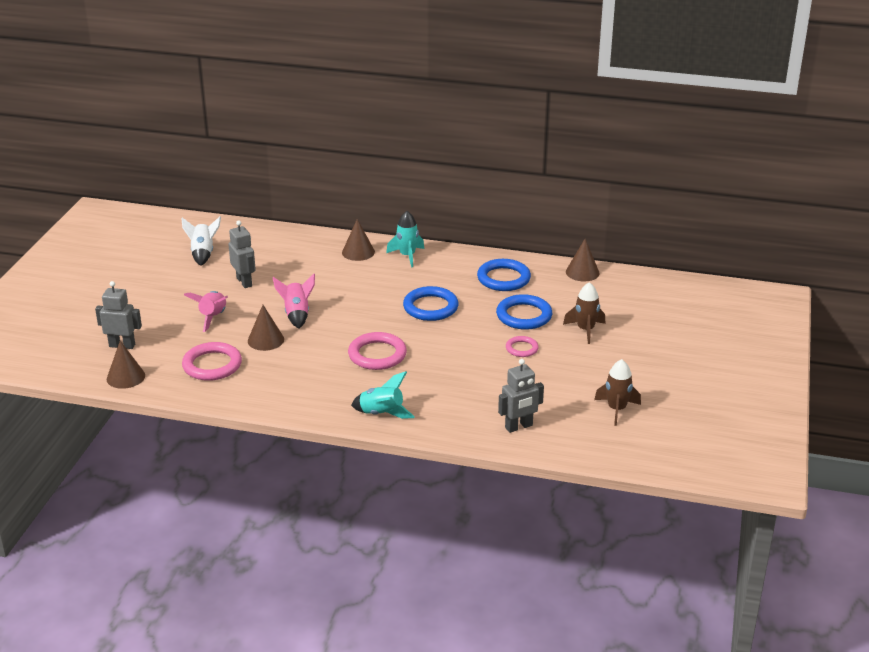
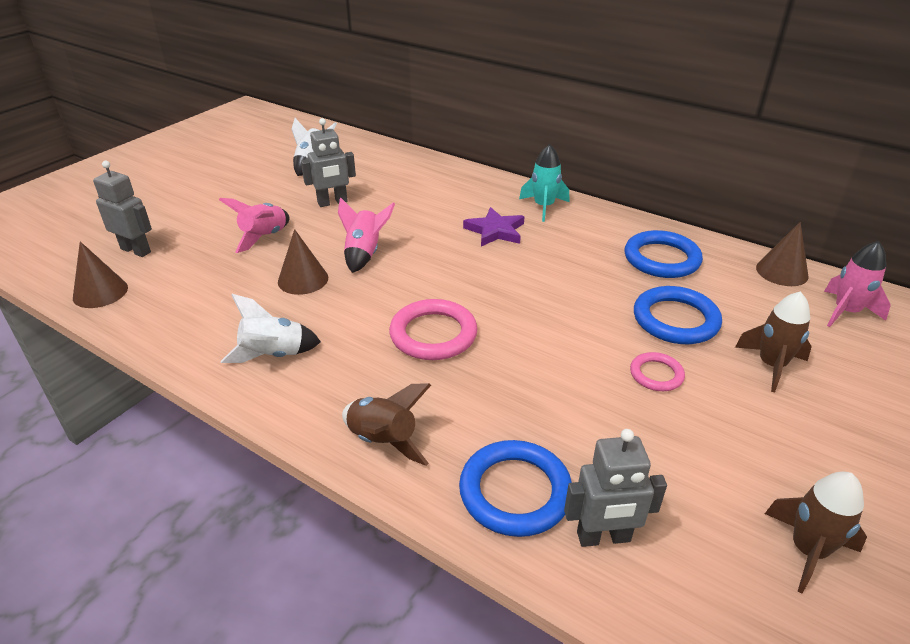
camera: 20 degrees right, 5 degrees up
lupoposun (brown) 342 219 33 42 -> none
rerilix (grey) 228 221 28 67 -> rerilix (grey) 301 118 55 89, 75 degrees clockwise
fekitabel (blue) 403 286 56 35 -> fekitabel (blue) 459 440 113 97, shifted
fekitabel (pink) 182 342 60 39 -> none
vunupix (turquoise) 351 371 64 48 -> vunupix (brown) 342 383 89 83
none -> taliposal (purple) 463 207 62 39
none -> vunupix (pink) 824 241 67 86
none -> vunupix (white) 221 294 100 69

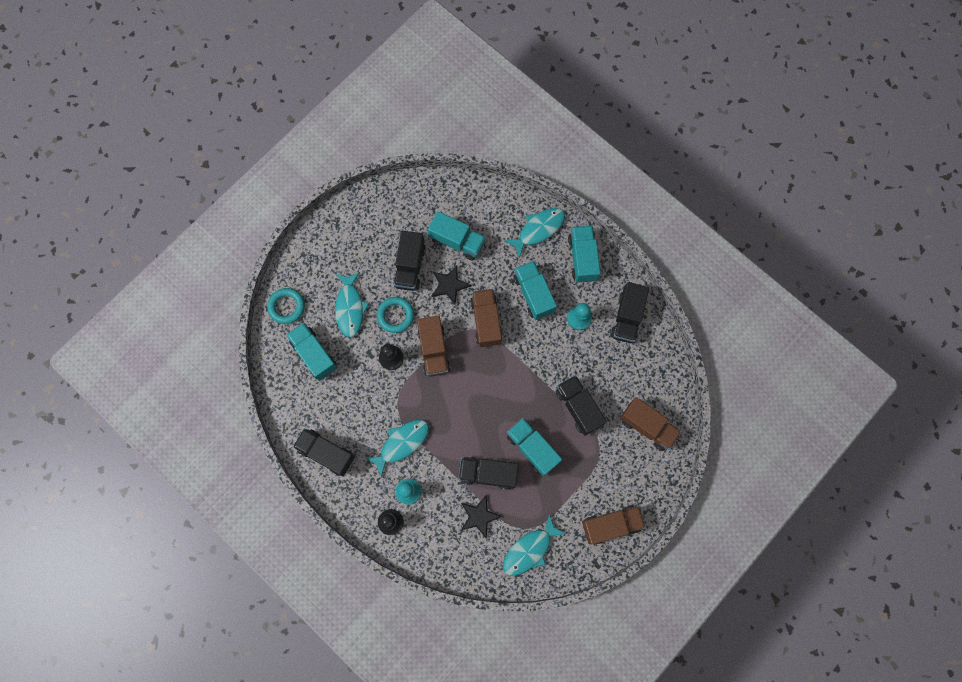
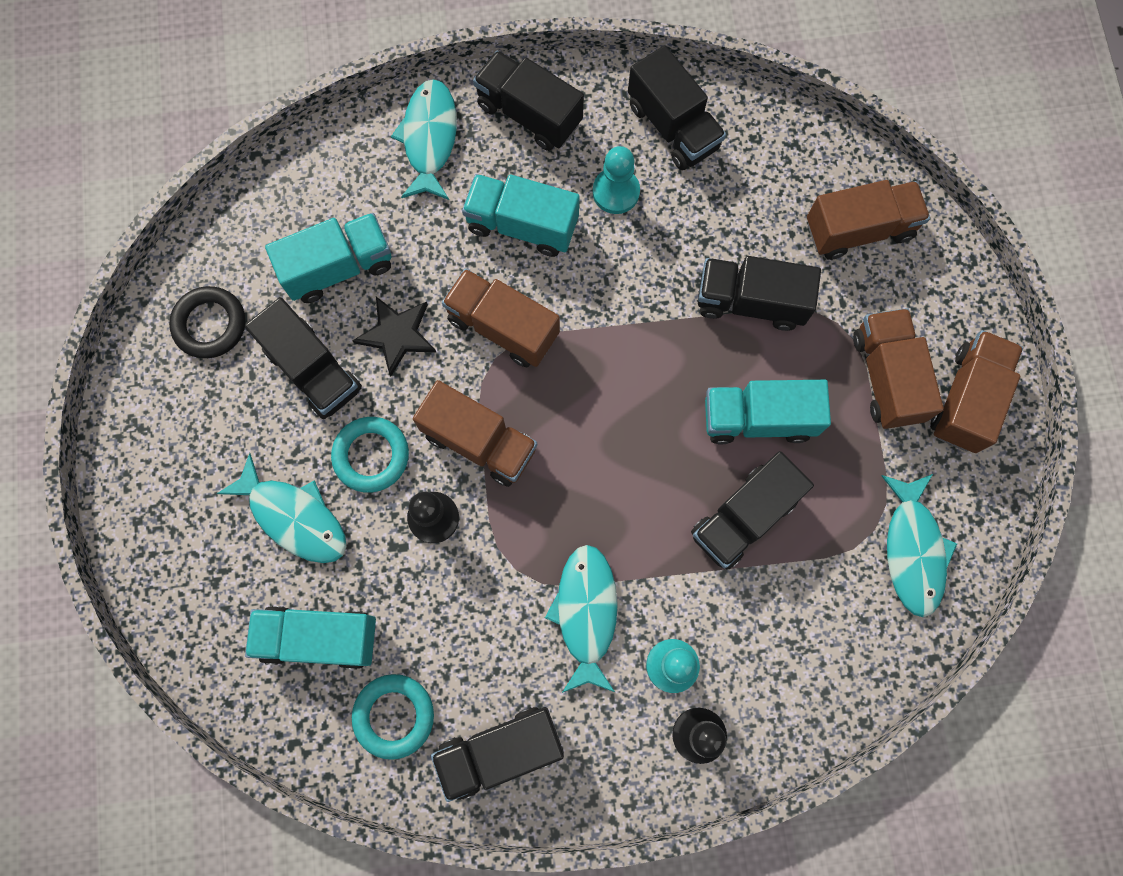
camera: 50 degrees left, 0 degrees up
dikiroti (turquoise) 568 225 32 58 -> dikiroti (black) 473 51 111 100
fekitabel (turquoise) 267 288 38 36 -> fekitabel (turquoise) 352 674 82 86, shifted
taliposal (black) 461 495 41 44 -> none
none -> fekitabel (black) 169 286 76 72
none -> dikiroti (brown) 853 308 91 121

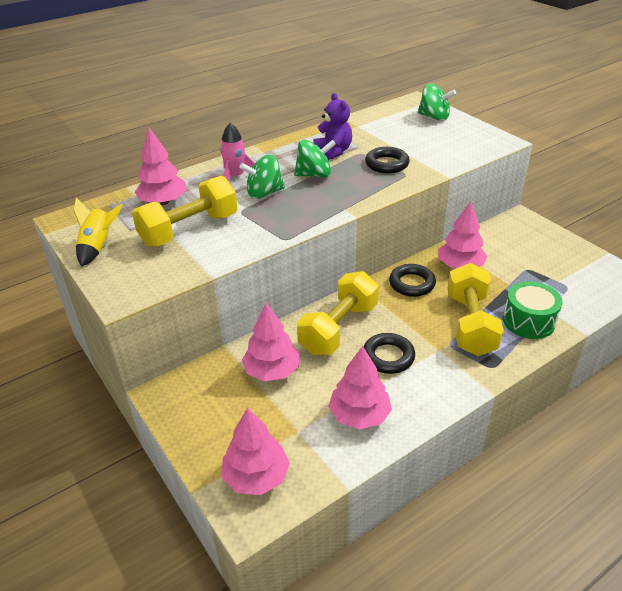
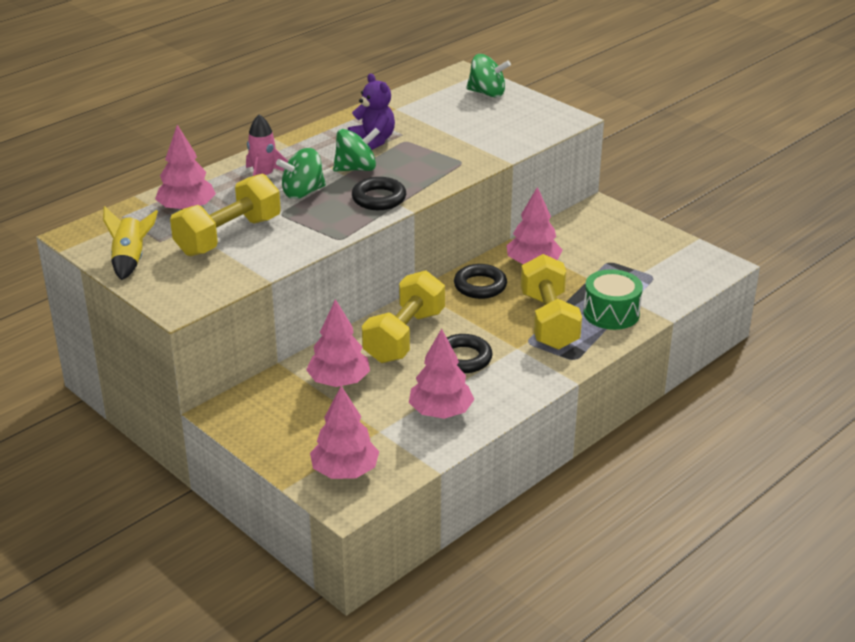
camera: 10 degrees left, 5 degrees down
fekitabel (black) 365 147 45 26 -> fekitabel (black) 352 177 54 33, shifted

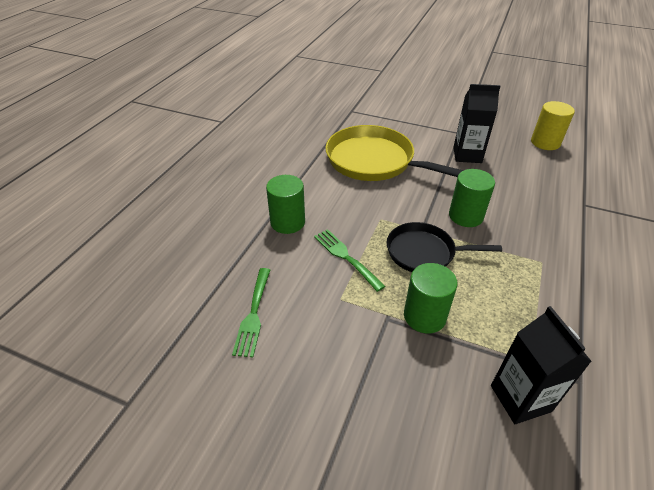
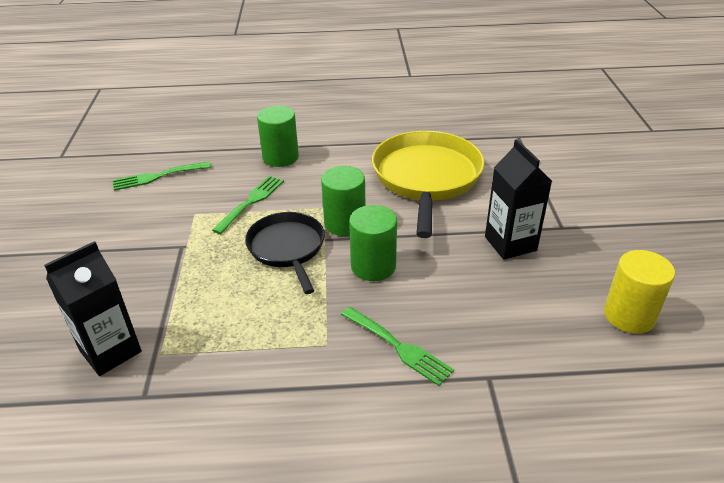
camera: 65 degrees right, 5 degrees down
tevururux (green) 404 263 54 71 -> tevururux (green) 321 166 45 70, shifted
none -> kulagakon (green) 341 307 113 79

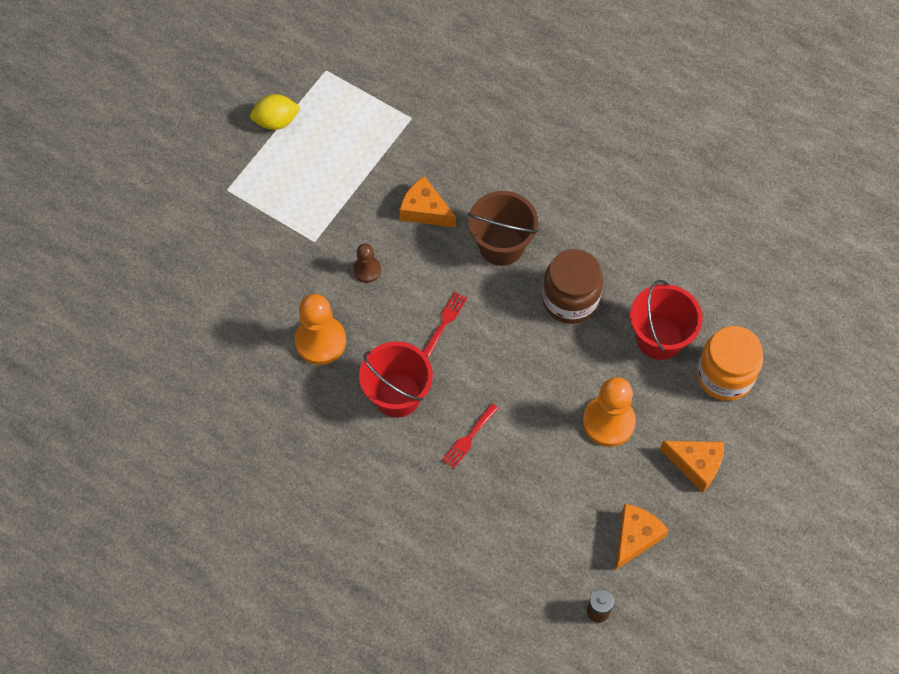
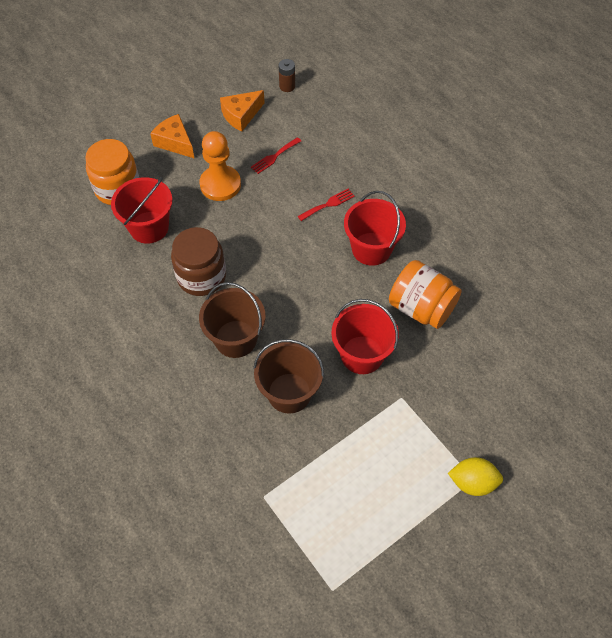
camera: 160 degrees left, 5 degrees down
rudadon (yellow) 250 94 50 36 -> rudadon (yellow) 448 457 55 39, shifted
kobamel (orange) 400 176 56 52 -> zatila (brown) 253 339 71 74
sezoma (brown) 353 243 28 40 -> zatila (red) 331 299 68 75
kulagakon (red) 423 292 44 65 -> kulagakon (red) 251 137 50 37, shifted
sezoma (orange) 295 294 51 71 -> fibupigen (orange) 389 260 73 69

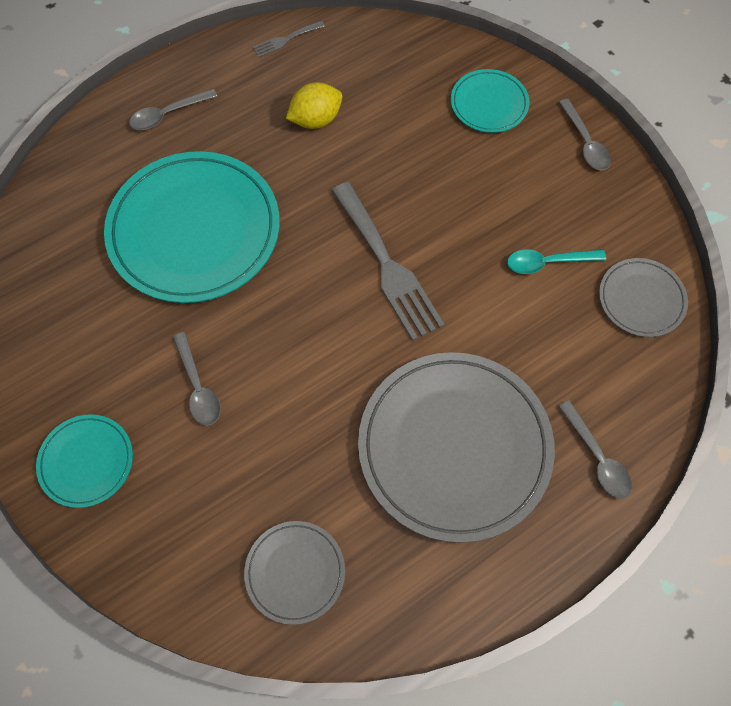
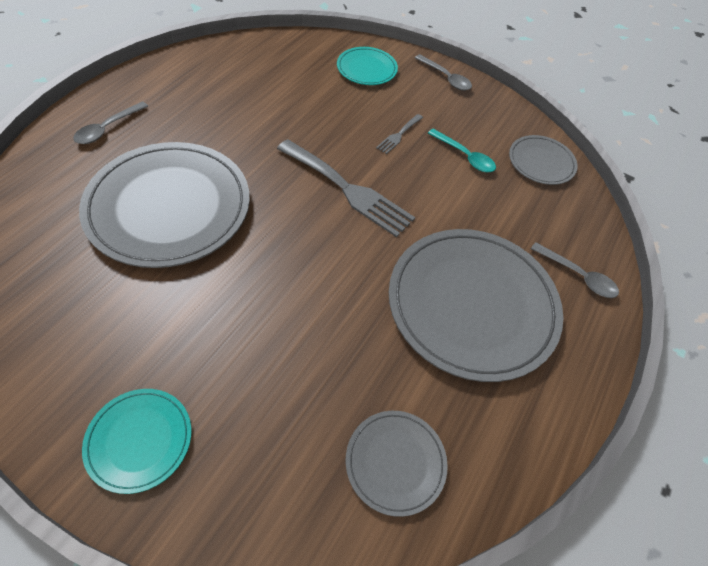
camera: 30 degrees left, 10 degrees down
kulagakon (grey) 253 20 72 37 -> kulagakon (grey) 376 114 47 40, shifted
rudadon (yellow) 286 82 56 47 -> none
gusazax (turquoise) 104 151 176 152 -> gusazax (grey) 79 142 171 126
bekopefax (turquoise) 507 249 99 25 -> bekopefax (turquoise) 428 129 68 44, 105 degrees counterclockwise
bekopefax (grey) 173 332 47 94 -> none

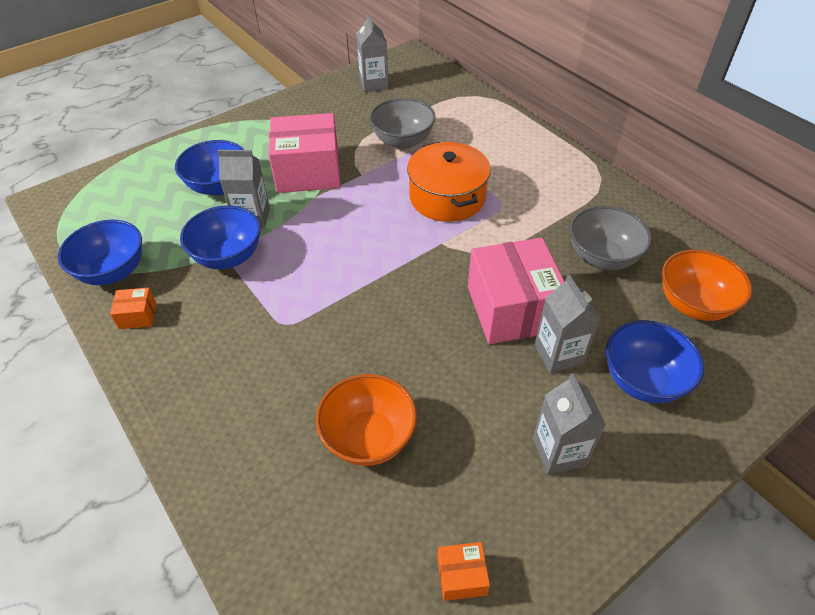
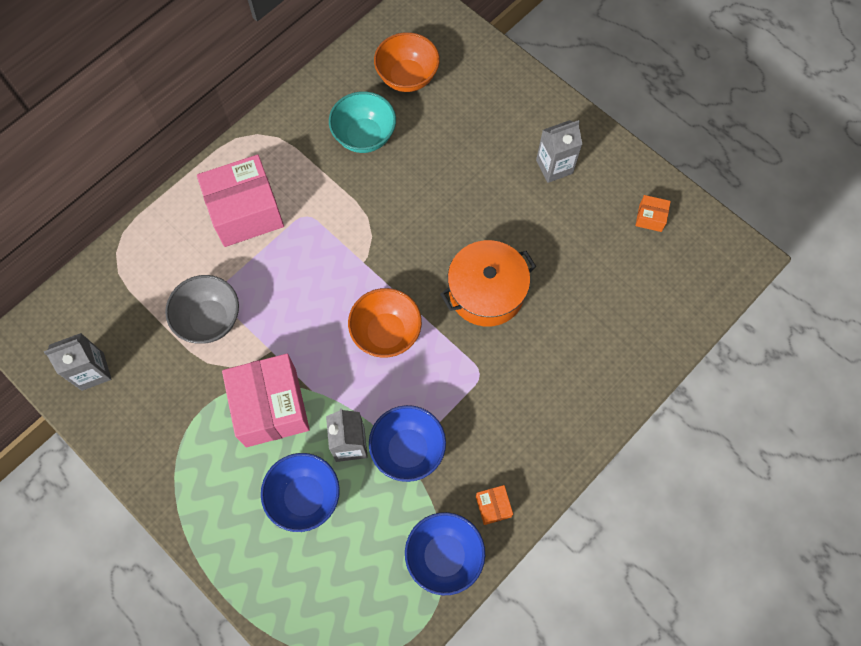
camera: 100 degrees left, 20 degrees up
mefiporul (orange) 407 142 84 80 -> mefiporul (orange) 440 240 96 86, shifted
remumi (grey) 570 206 82 64 -> remumi (turquoise) 329 91 67 62
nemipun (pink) 468 238 96 106 -> nemipun (pink) 197 155 87 92, shifted
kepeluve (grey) 534 275 67 98 -> none
remumi (blue) 606 320 98 83 -> none
remumi (orange) 316 374 101 92 -> remumi (orange) 348 288 74 70, shifted
nemipun (orange) 437 542 53 59 -> nemipun (orange) 635 195 36 37, 60 degrees counterclockwise

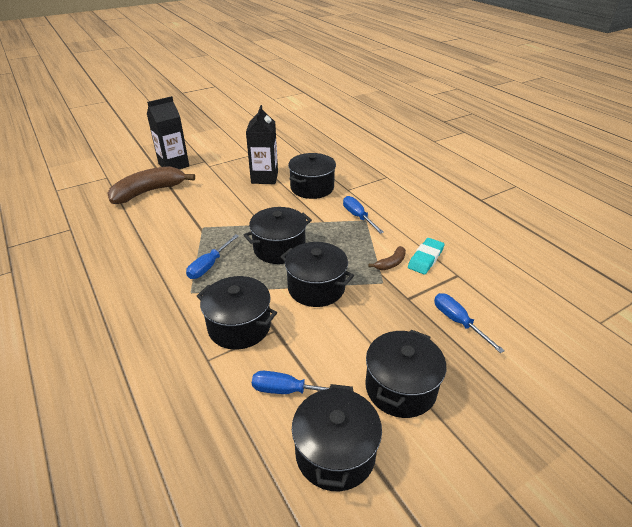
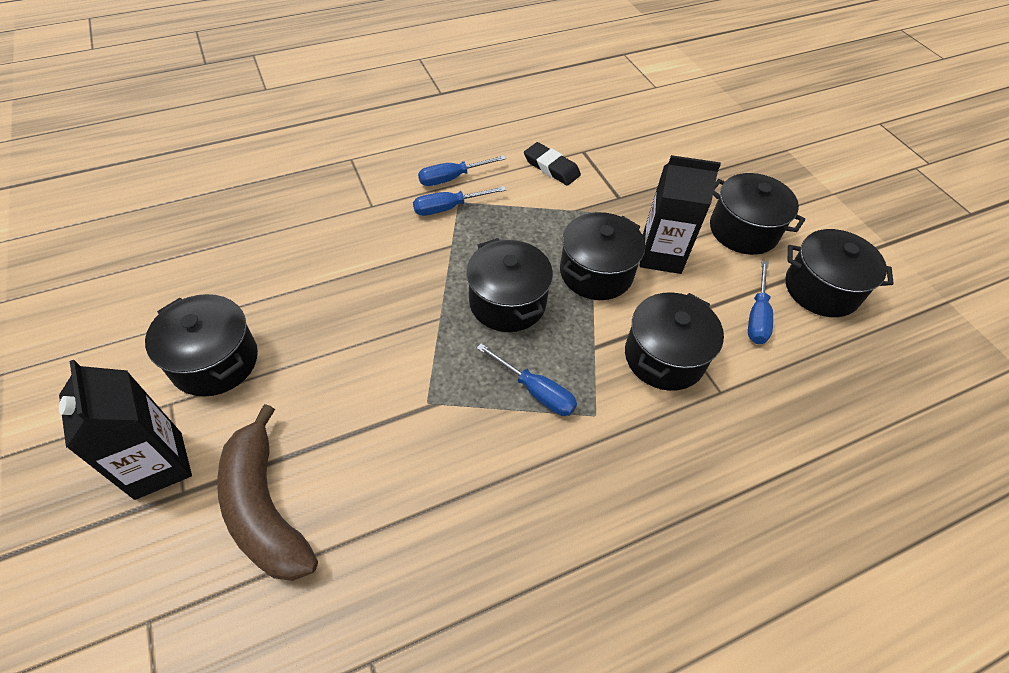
camera: 85 degrees left, 15 degrees up
kepeluve (black) 246 105 32 79 -> kepeluve (black) 640 155 81 119, shifted
mefiporul (black) 288 153 48 46 -> mefiporul (black) 145 294 113 103, shifted
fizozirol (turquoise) 408 238 37 37 -> fizozirol (black) 524 142 57 44
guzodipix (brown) 369 246 37 24 -> none
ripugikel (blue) 434 293 71 60 -> ripugikel (blue) 418 155 88 31, shifted

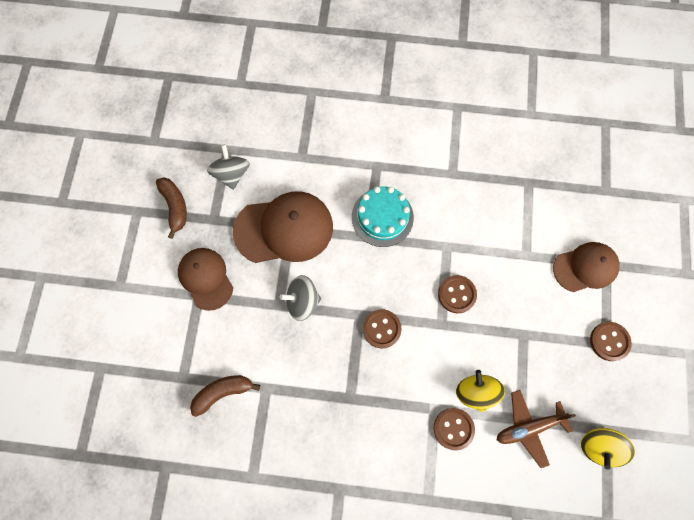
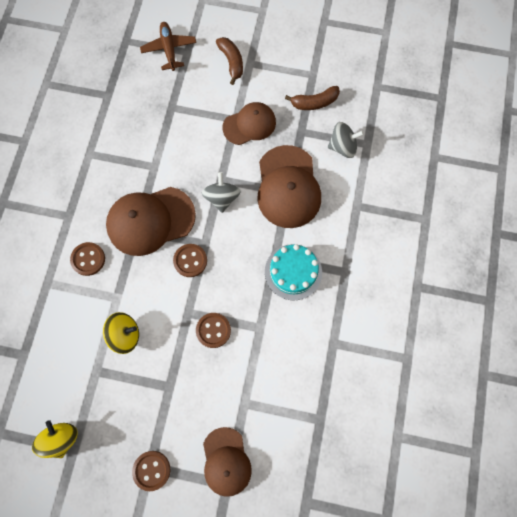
camera: 95 degrees right, 0 degrees up
guzodipix (brown) 190 375 70 42 -> guzodipix (brown) 216 37 27 48, shifted
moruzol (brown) 497 390 79 78 -> moruzol (brown) 140 22 56 49, shifted
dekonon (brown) 434 408 41 43 -> dekonon (brown) 70 242 35 34, shifted
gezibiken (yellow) 581 428 54 42 -> gezibiken (yellow) 32 420 46 38, 45 degrees clockwise
none -> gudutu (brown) 106 187 90 69

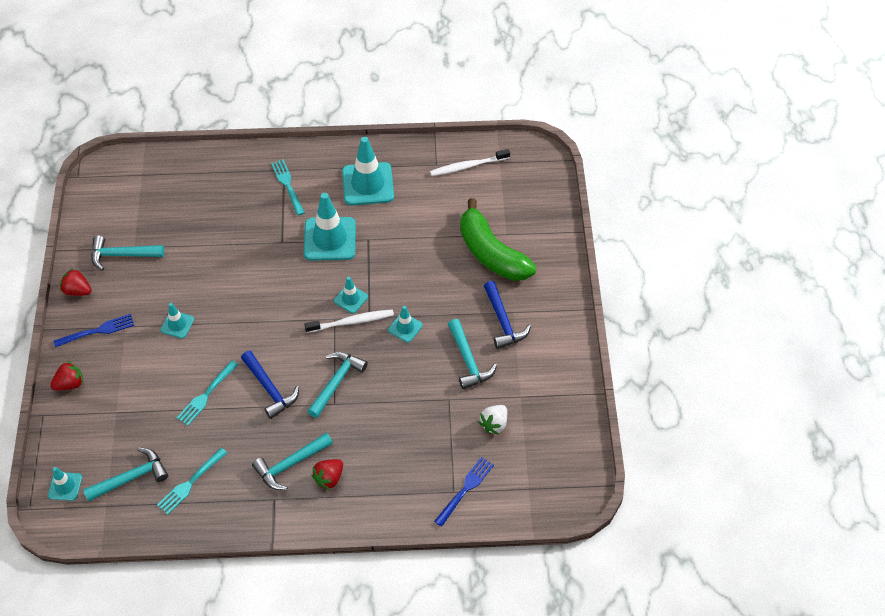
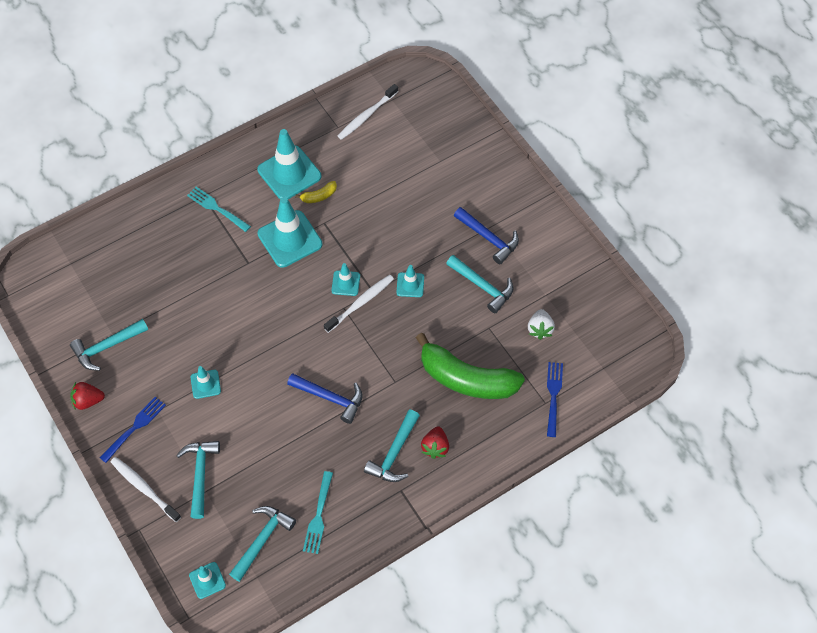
camera: 30 degrees left, 5 degrees up
guzodipix (green) 460 198 76 83 -> guzodipix (green) 416 333 109 66, shifted
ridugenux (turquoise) 307 352 61 66 -> ridugenux (turquoise) 176 441 44 78, shifted
kulagakon (turquoise) 177 360 61 66 -> none
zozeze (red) 50 361 33 29 -> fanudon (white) 111 457 70 65
none -> guzodipix (yellow) 295 181 42 22

